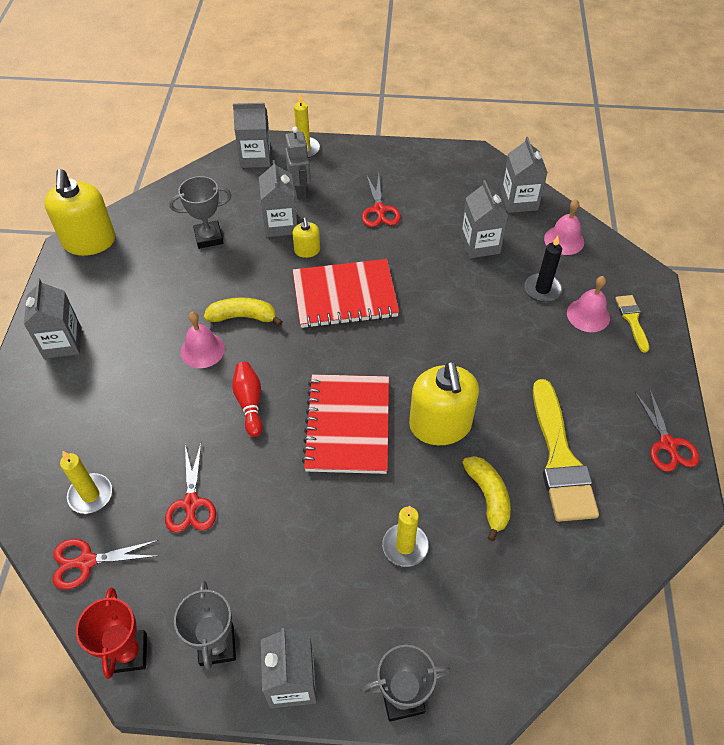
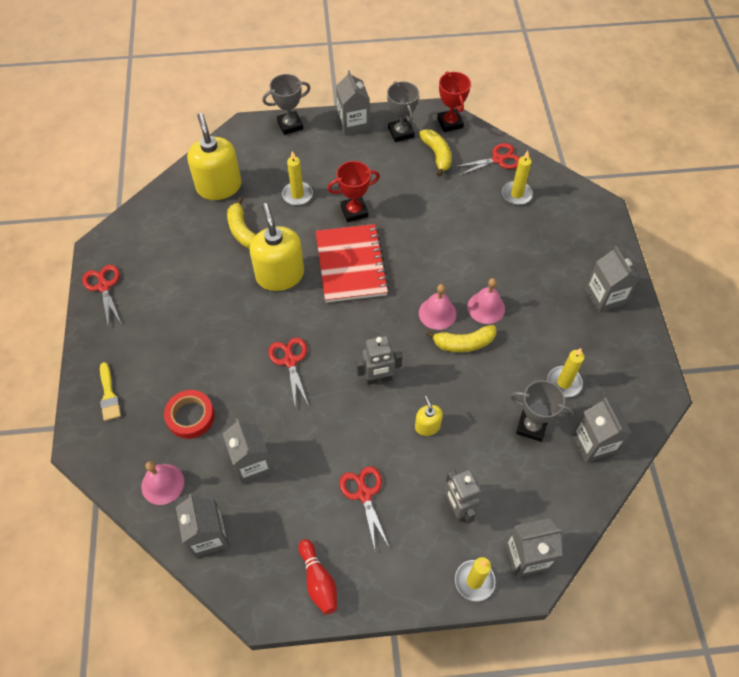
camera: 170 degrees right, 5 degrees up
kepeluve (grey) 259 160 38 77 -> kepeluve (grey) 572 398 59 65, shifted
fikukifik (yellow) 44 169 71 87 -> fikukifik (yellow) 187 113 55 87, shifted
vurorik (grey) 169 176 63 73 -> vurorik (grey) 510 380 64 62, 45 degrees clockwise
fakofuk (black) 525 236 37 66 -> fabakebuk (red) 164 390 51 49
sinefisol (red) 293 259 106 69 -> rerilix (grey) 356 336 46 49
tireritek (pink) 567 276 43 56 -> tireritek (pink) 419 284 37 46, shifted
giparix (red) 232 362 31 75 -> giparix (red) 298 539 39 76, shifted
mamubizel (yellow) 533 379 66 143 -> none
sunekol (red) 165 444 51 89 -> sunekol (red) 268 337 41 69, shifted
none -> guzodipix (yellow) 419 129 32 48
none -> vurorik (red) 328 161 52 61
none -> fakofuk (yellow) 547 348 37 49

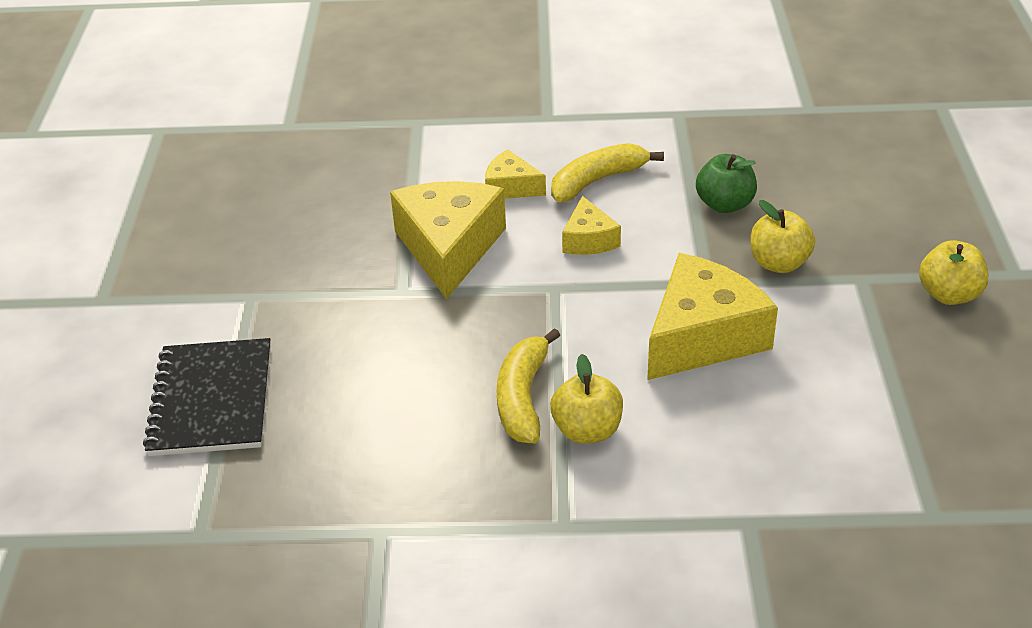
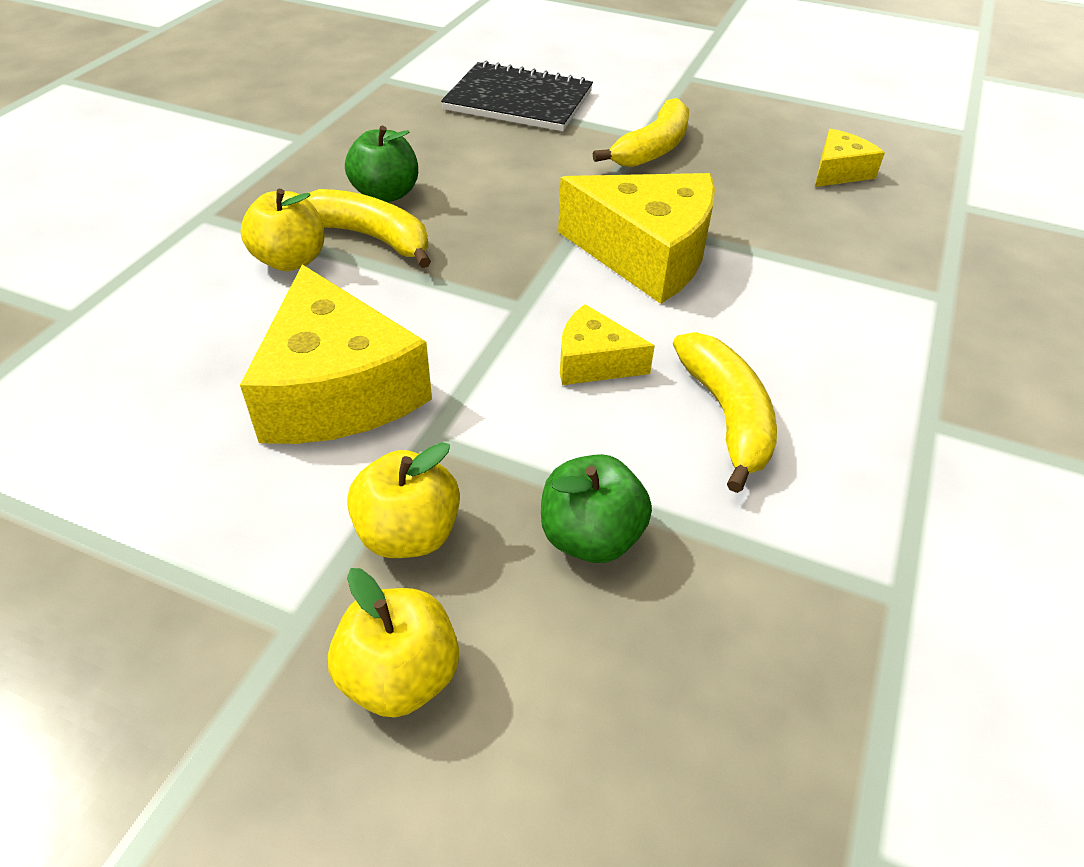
camera: 110 degrees right, 5 degrees up
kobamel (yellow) 485 149 61 50 -> kobamel (yellow) 815 129 70 58, shifted
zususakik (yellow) 919 240 69 65 -> zususakik (yellow) 328 568 131 150, shifted
none -> guzodipix (yellow) 593 98 96 69
none -> zususakik (green) 345 126 73 76

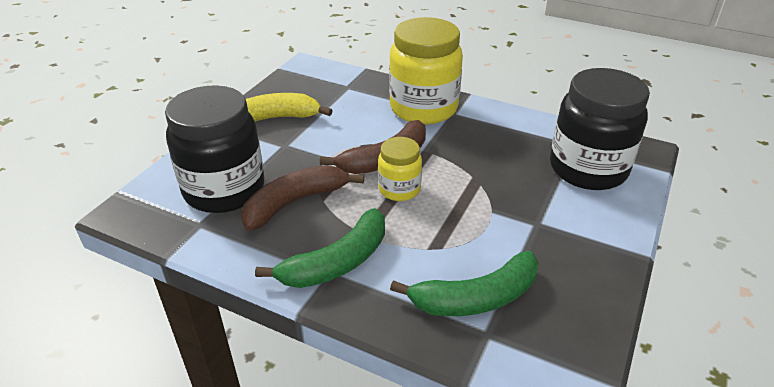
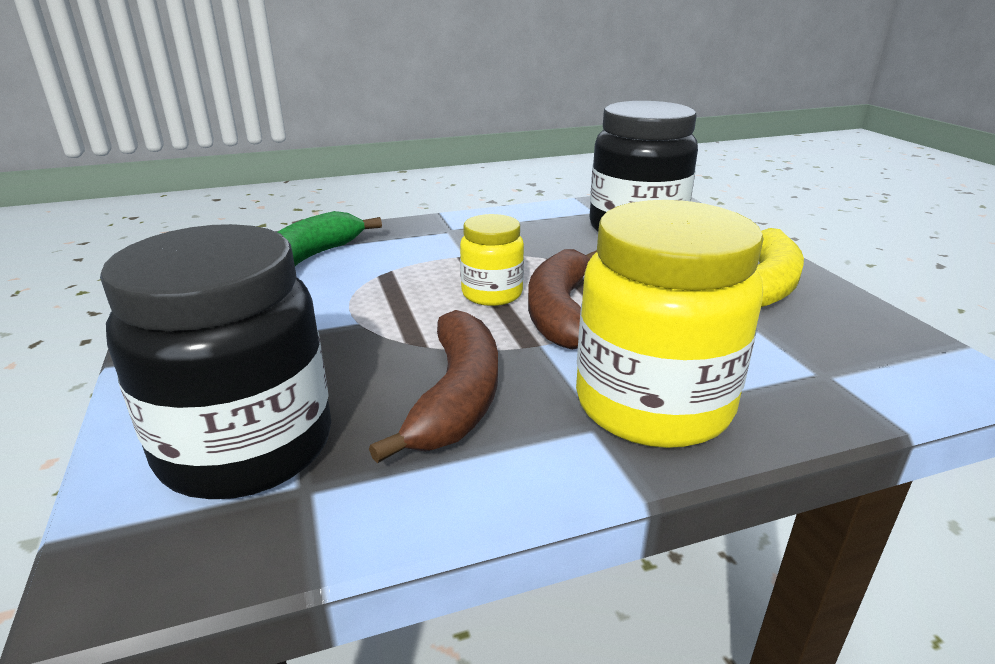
camera: 135 degrees right, 10 degrees down
guzodipix (brown) 241 165 123 66 -> guzodipix (brown) 369 310 129 153, shifted
guzodipix (green) 255 208 130 80 -> none

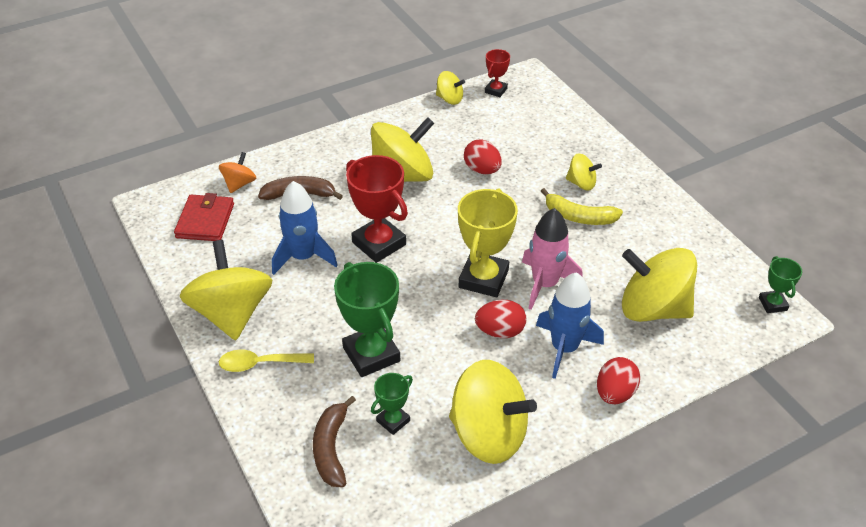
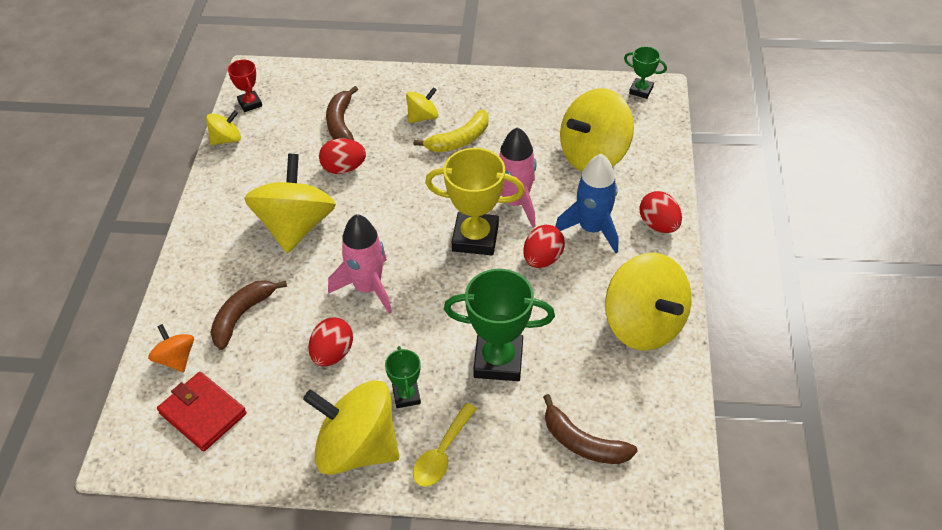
camera: 55 degrees left, 5 degrees up
vurorik (red) 346 155 62 108 -> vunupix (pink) 328 214 64 100
vunupix (blue) 272 181 66 94 -> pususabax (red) 308 318 45 49
vurorik (yellow) 458 188 60 109 -> vurorik (yellow) 425 148 100 107, 45 degrees counterclockwise
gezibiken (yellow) 449 360 88 104 -> gezibiken (yellow) 605 253 87 98, 90 degrees clockwise
vurorik (green) 371 373 42 62 -> vurorik (green) 385 346 36 62, shifted
none -> guzodipix (brown) 326 86 32 54

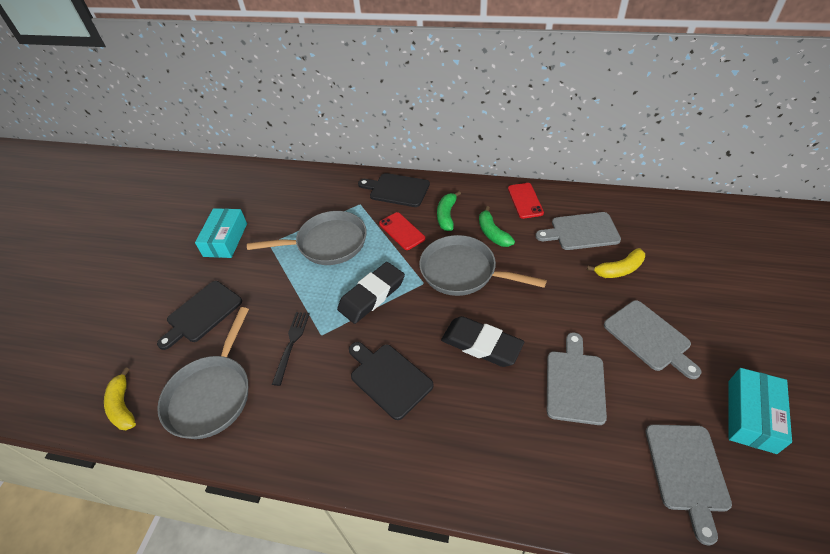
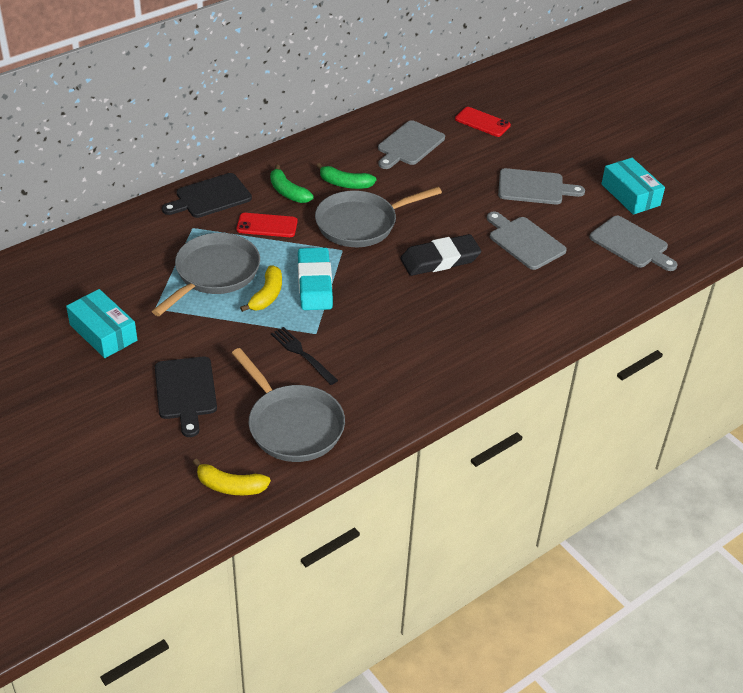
camera: 55 degrees left, 5 degrees down
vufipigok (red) 508 183 36 36 -> vufipigok (red) 455 107 56 30, shifted
guzodipix (yellow) 587 248 58 30 -> guzodipix (yellow) 240 265 42 47, shifted
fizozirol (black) 337 262 68 62 -> fizozirol (turquoise) 298 248 35 62
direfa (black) 349 342 85 78 -> none

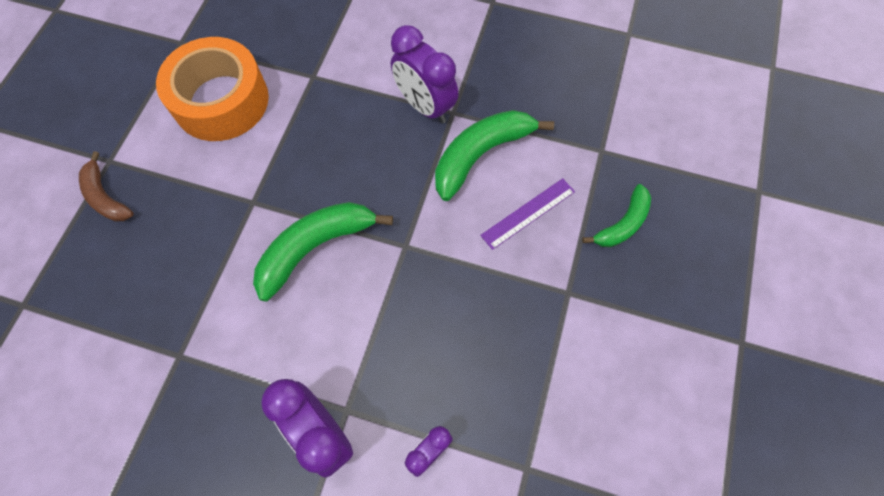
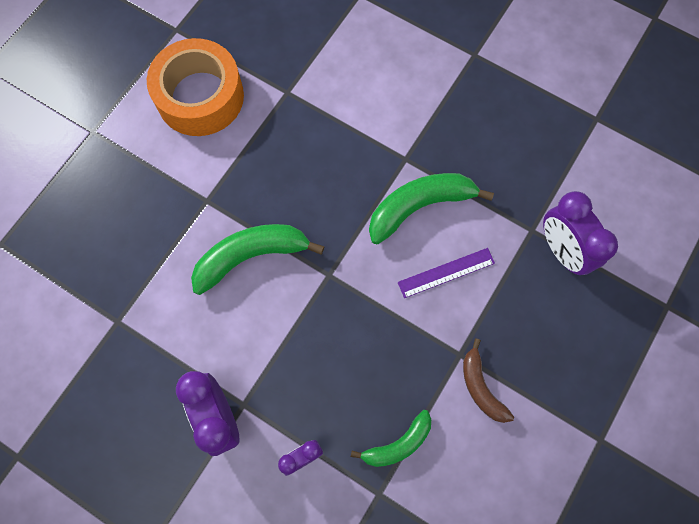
camera: 15 degrees right, 5 degrees up
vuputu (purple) 391 25 67 99 -> vuputu (purple) 543 191 75 84, shifted
guzodipix (brown) 79 151 55 71 -> guzodipix (brown) 463 339 51 84, shifted
guzodipix (green) 582 184 69 63 -> guzodipix (green) 351 410 80 57, shifted

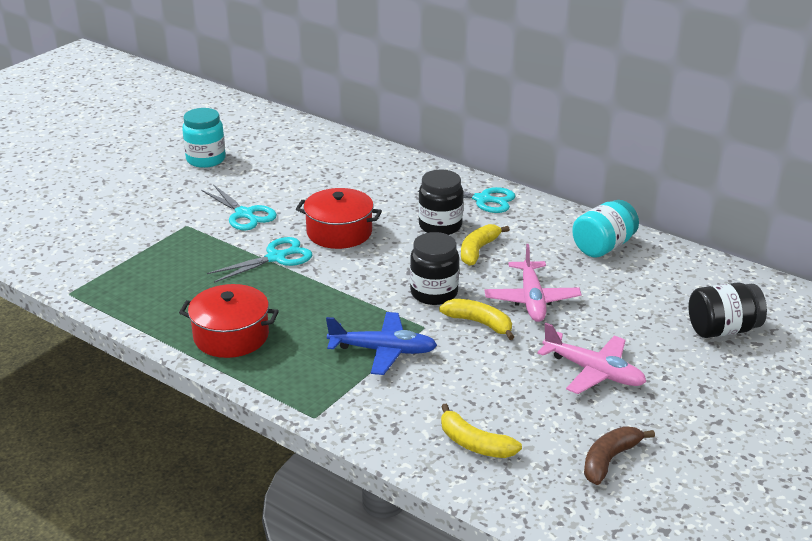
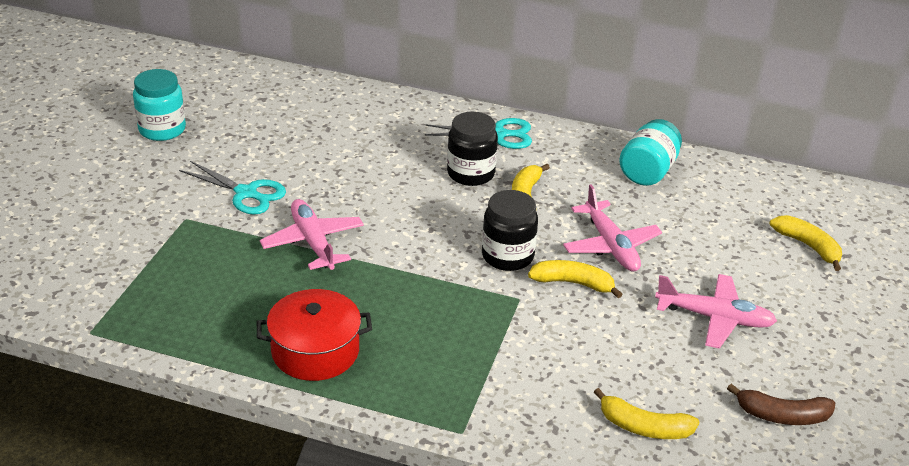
camera: 20 degrees left, 5 degrees up
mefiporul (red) 296 188 86 61 -> none
sunekol (turquoise) 207 237 105 46 -> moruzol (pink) 260 199 104 71
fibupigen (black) 688 282 79 56 -> guzodipix (yellow) 770 215 72 56
moruzol (blue) 326 312 111 63 -> none
guzodipix (brown) 584 426 71 59 -> guzodipix (brown) 727 384 108 41, 105 degrees counterclockwise

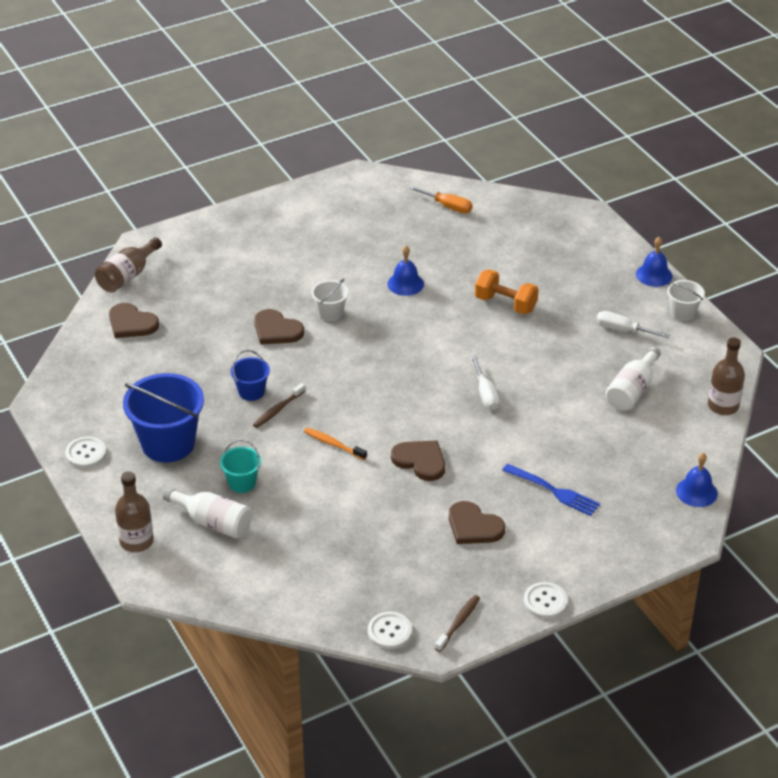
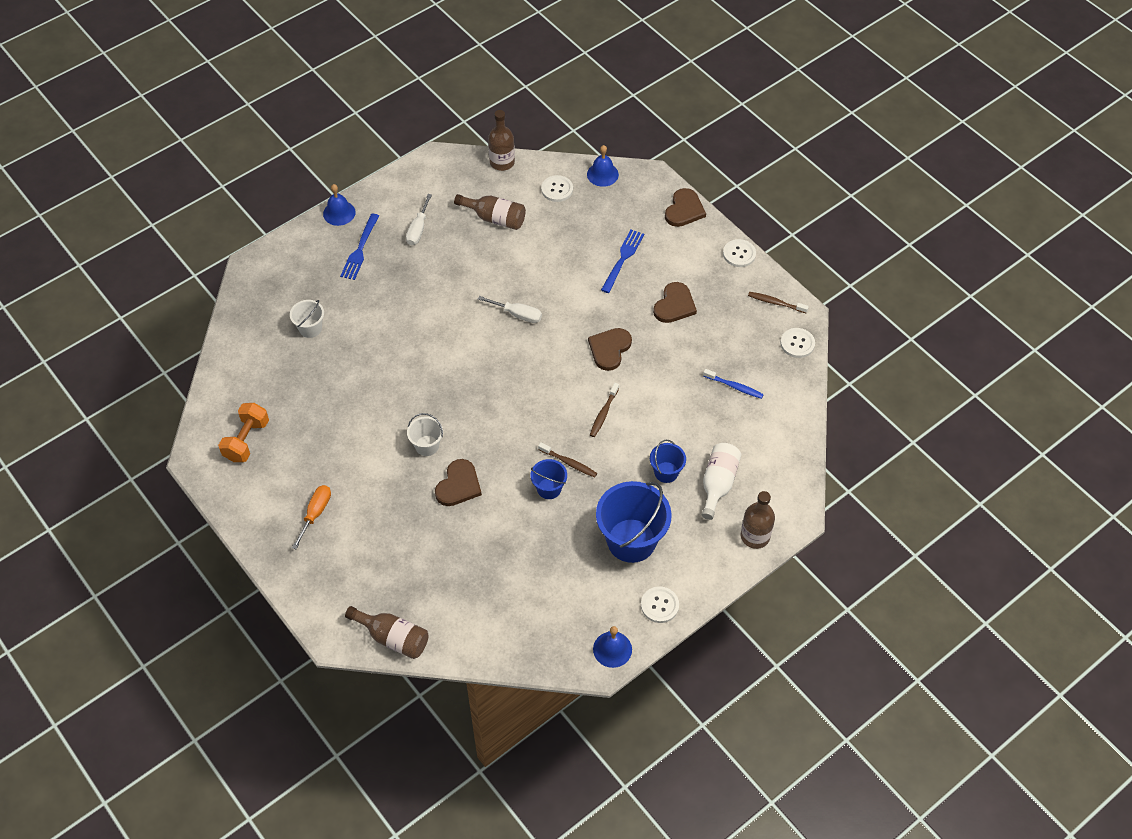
camera: 100 degrees left, 15 degrees up
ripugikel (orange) 409 186 64 27 -> ripugikel (orange) 292 485 39 64, shifted
tireritek (blue) 387 246 37 50 -> tireritek (blue) 593 626 39 42, shifted
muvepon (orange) 475 269 64 45 -> muvepon (orange) 218 403 51 59, shifted
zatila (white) 667 280 38 41 -> zatila (white) 290 300 34 38, shifted
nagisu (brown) 109 303 50 35 -> nagisu (brown) 665 188 41 39, shifted
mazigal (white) 605 347 56 64 -> mazigal (brown) 454 194 72 36
ripugikel (white) 471 355 29 55 -> ripugikel (white) 478 296 64 27, 45 degrees clockwise
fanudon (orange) 304 428 63 32 -> fanudon (brown) 590 383 29 54
zatila (turquoise) 220 439 41 54 -> zatila (blue) 650 440 36 43
none -> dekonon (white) 541 175 32 27
none -> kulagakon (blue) 340 214 39 66
none -> fanudon (blue) 703 369 61 30

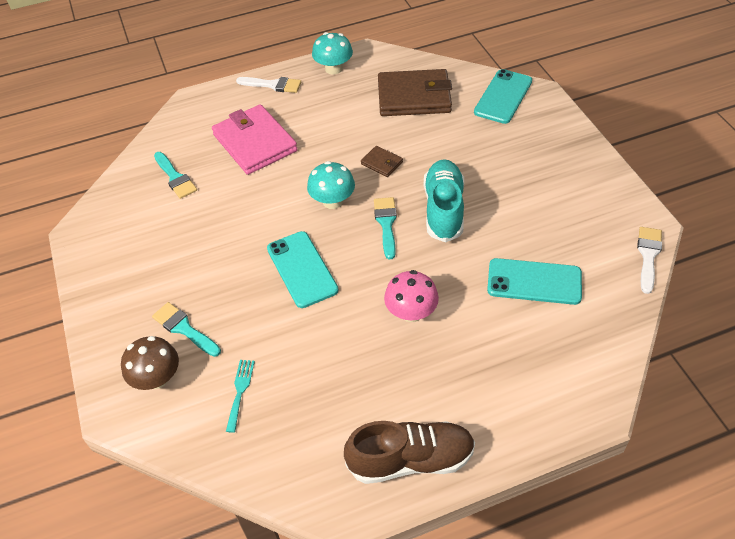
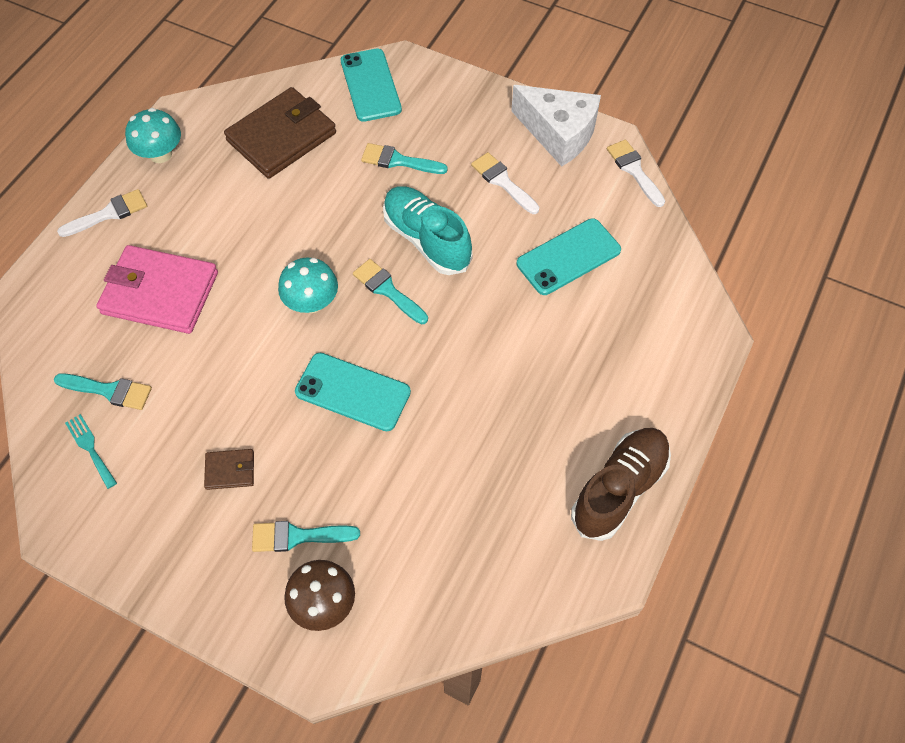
camera: 45 degrees left, 10 degrees up
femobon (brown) 361 146 42 31 -> femobon (brown) 204 449 50 41, shifted
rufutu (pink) 384 270 55 52 -> none
kulagakon (turquoise) 226 360 29 73 -> kulagakon (turquoise) 65 414 52 75, shifted
none -> kobamel (white) 511 85 90 82
none -> mamubizel (turquoise) 361 143 87 31
none -> mamubizel (white) 471 152 68 62

